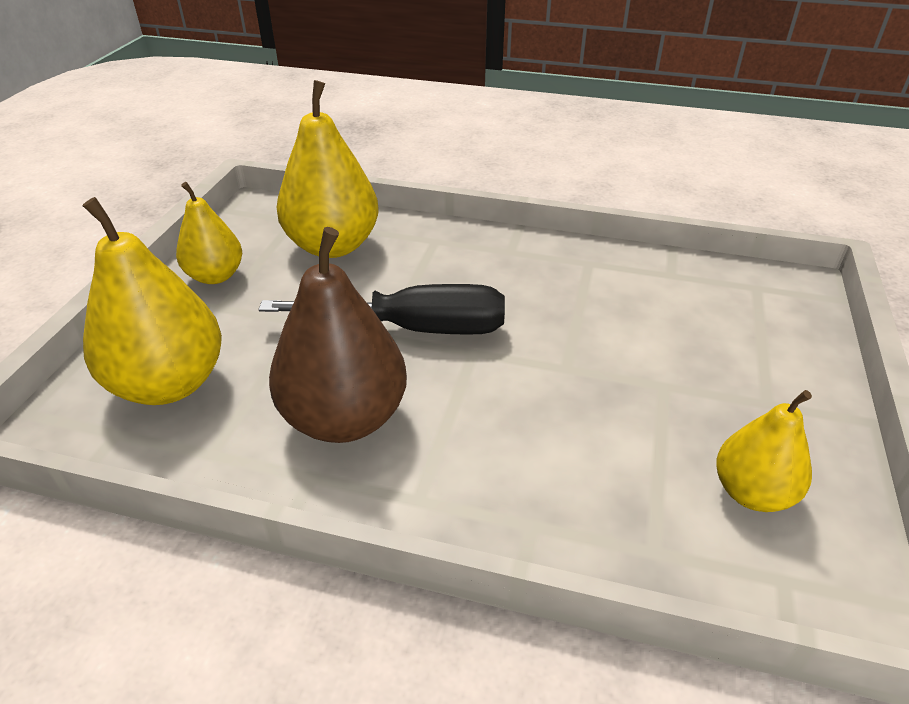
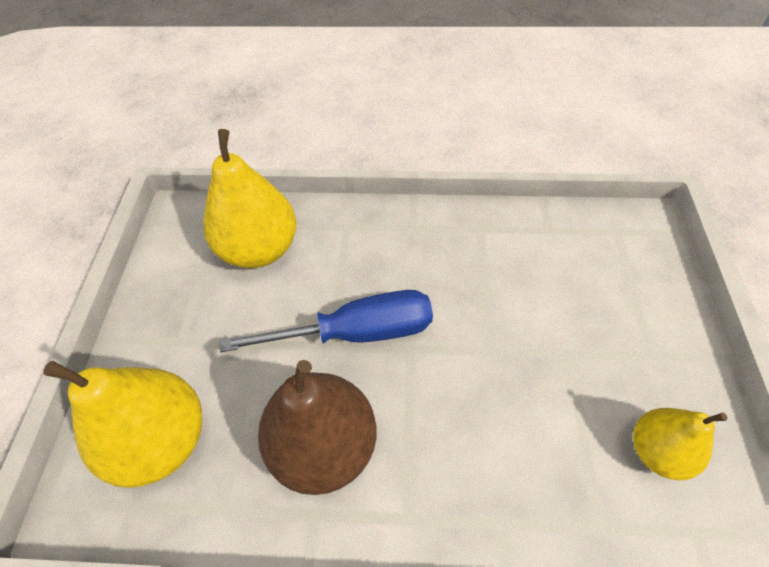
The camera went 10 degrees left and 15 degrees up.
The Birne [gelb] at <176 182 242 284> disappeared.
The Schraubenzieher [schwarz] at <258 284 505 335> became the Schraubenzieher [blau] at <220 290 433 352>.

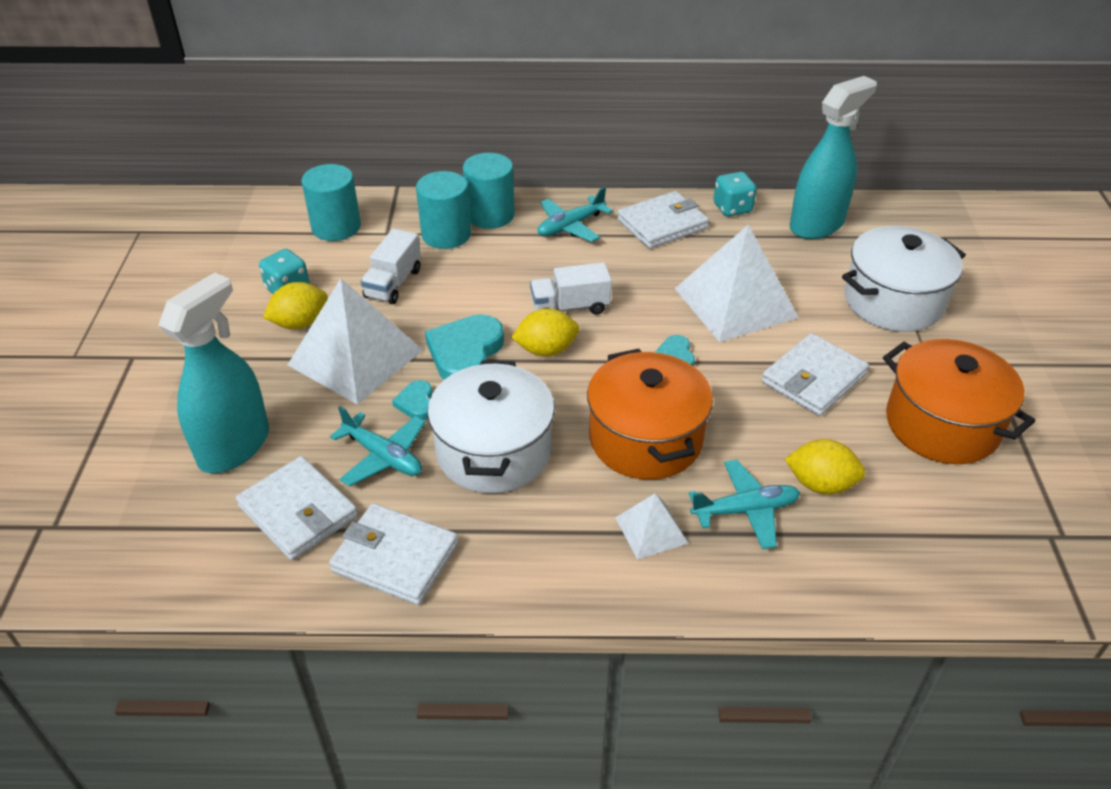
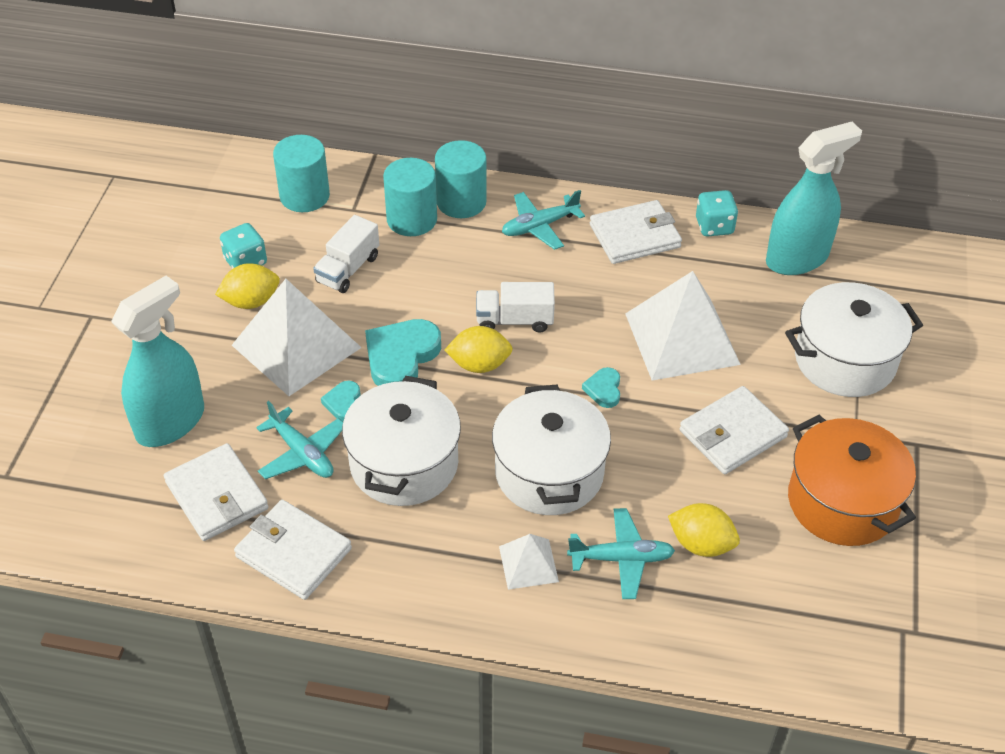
The camera went 10 degrees right and 5 degrees up.
The Kochtopf [orange] at <587 349 713 480> became the Kochtopf [weiß] at <492 384 611 515>.

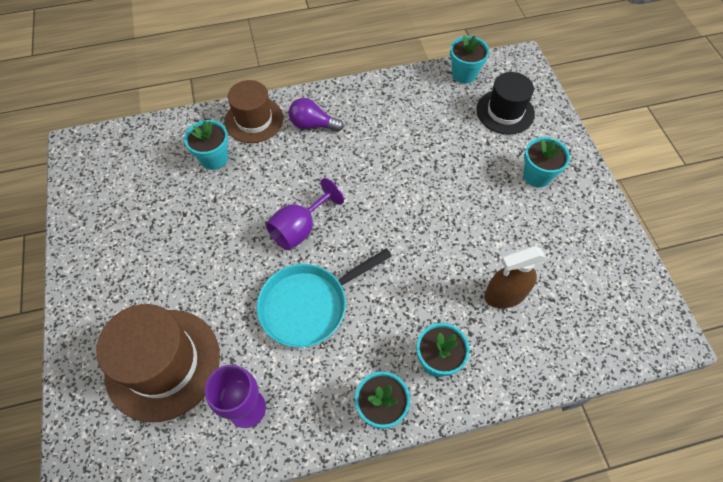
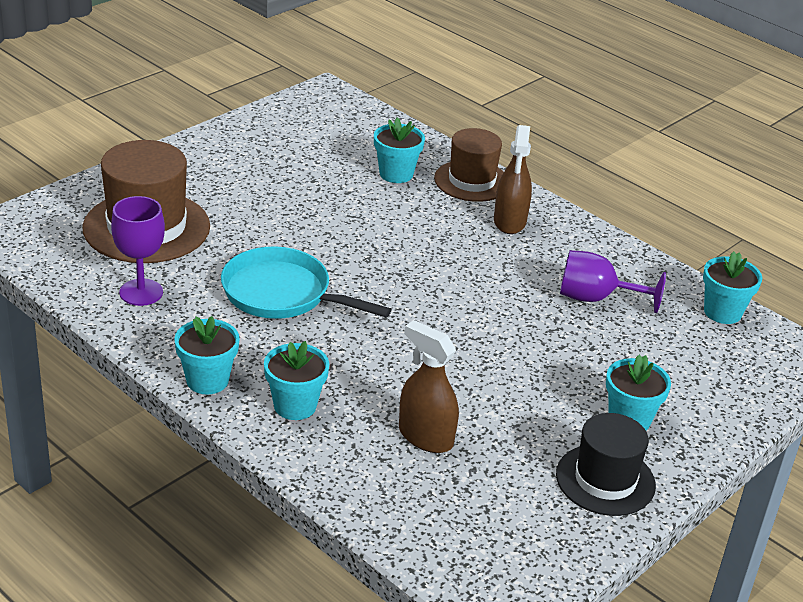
The camera went 55 degrees right and 25 degrees down.
The Kelch [lila] moved from <266 178 344 251> to <560 250 666 313>.
The Hut [schwarz] moved from <477 72 535 135> to <556 413 656 516>.
The Glühbirne [lila] at <288 98 344 132> was replaced by the Sprühflasche [braun] at <494 125 532 234>.

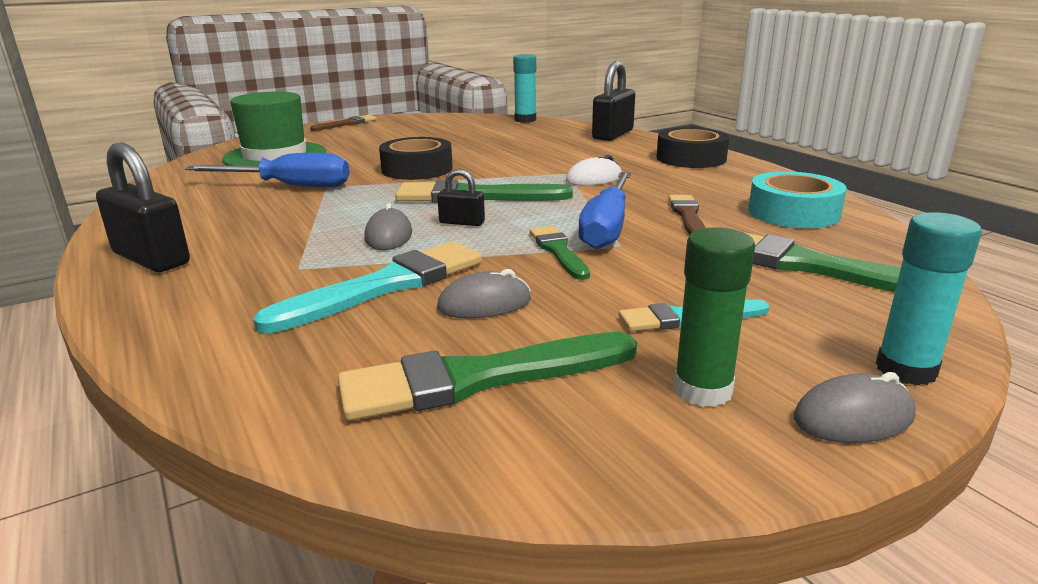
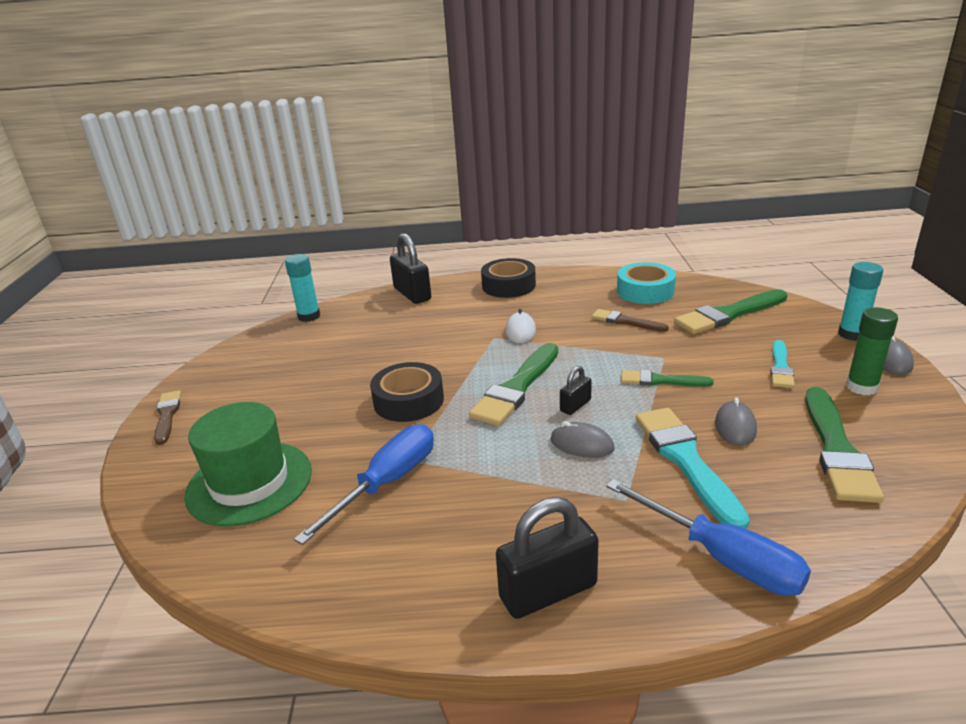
The camera went 60 degrees left and 5 degrees up.
The Schraubenzieher [blau] moved from <578 172 631 249> to <606 479 811 596>.

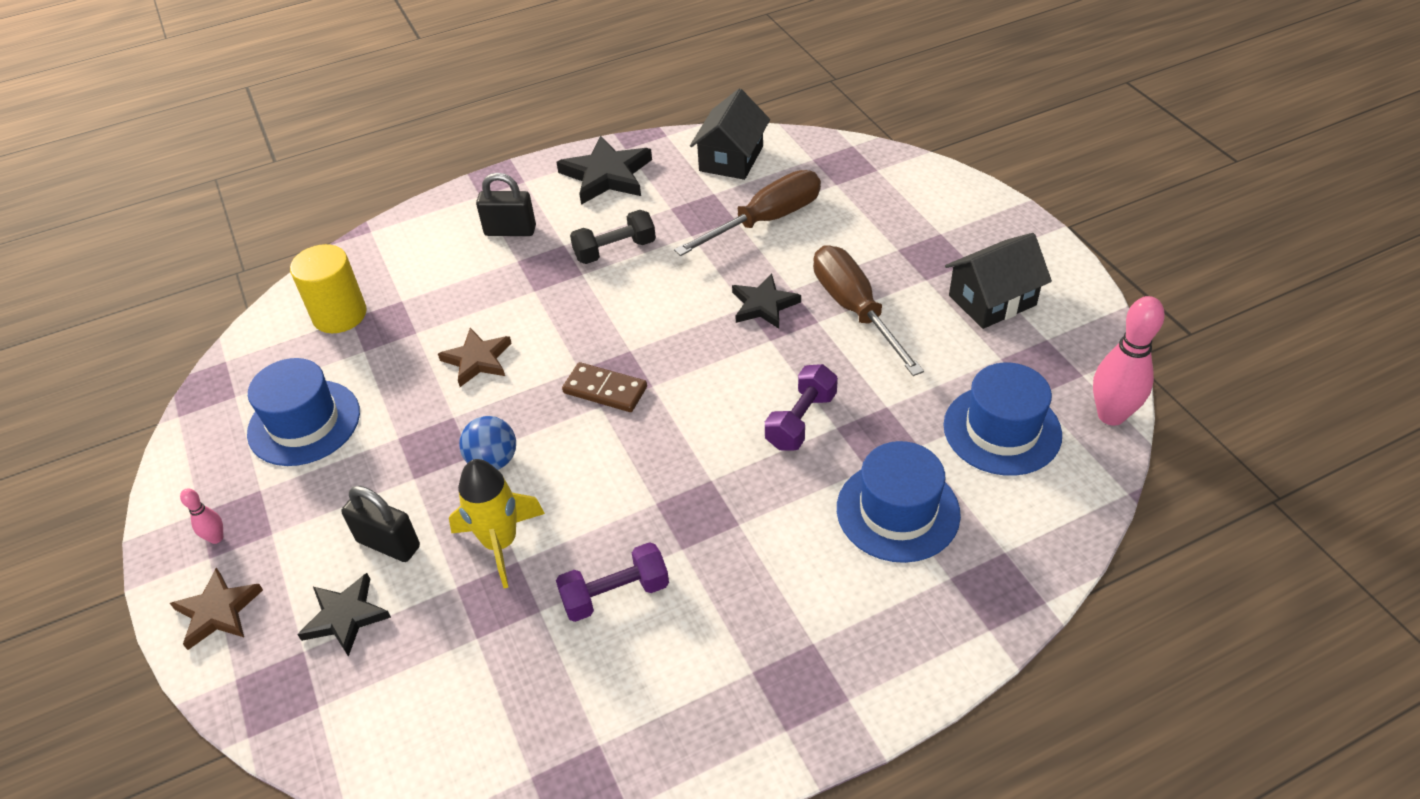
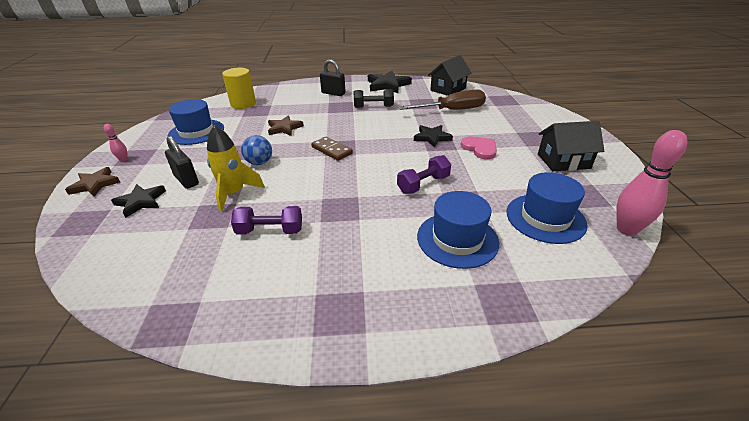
The camera went 20 degrees right and 10 degrees down.
The Schraubenzieher [braun] at <813 246 924 376> was replaced by the Herz [rosa] at <461 136 497 159>.

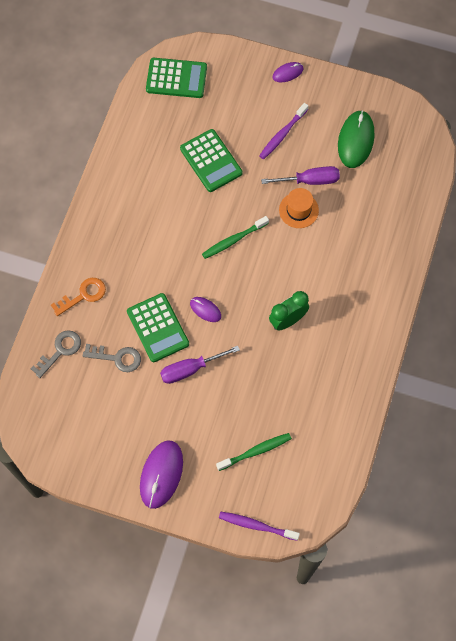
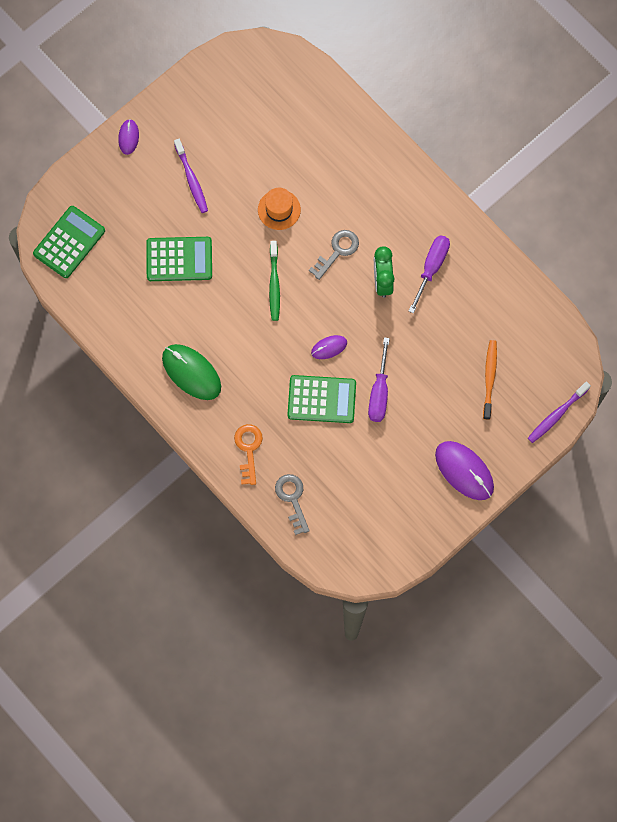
The camera went 60 degrees left and 5 degrees up.
The Schlüssel [grau] moved from <83 344 141 372> to <309 230 359 280>.
The Schraubenzieher [lila] moved from <261 166 340 185> to <409 235 450 313>.
The Computermaus [grün] moved from <338 110 375 168> to <162 344 221 400>.
The Zahnbürste [grün] at <216 433 292 471> became the Zahnbürste [orange] at <483 340 497 420>.

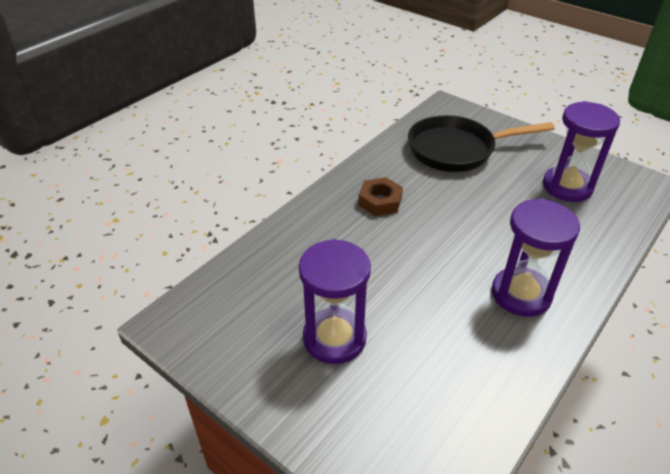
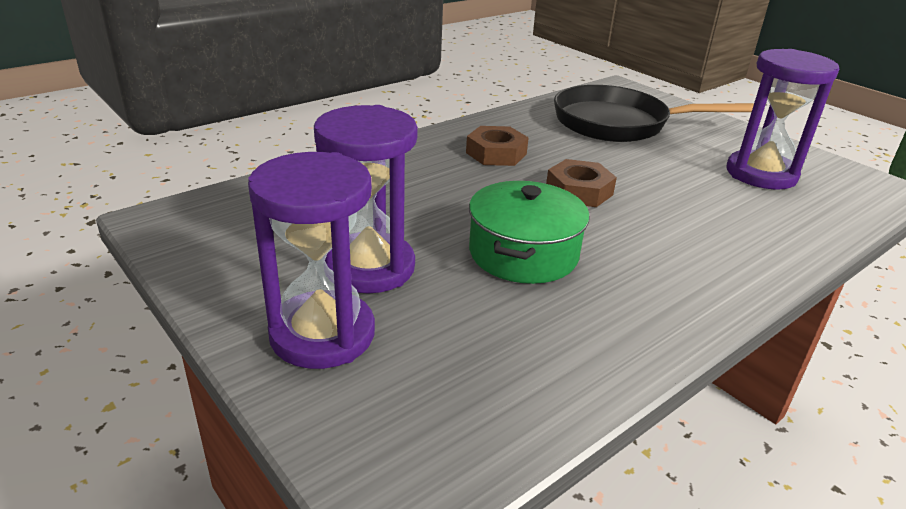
The camera went 10 degrees right and 10 degrees down.
The Kochtopf [grün] at <469 181 590 284> appeared.
The Sechskantmutter [braun] at <546 159 617 207> appeared.
The Sanduhr [lila] moved from <492 198 580 317> to <248 152 375 369>.

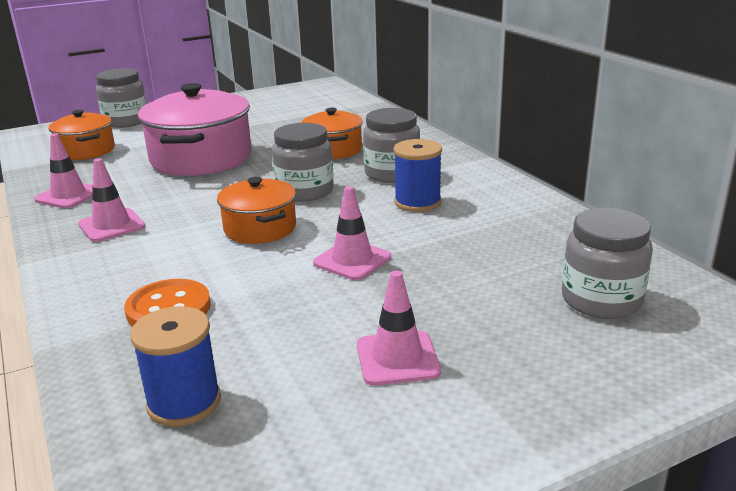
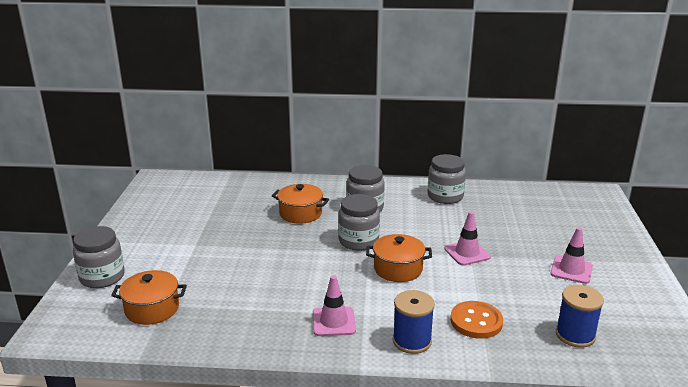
The camera went 60 degrees left and 0 degrees up.
The Leitkegel [rosa] at <34 133 93 209> disappeared.
The Kochtopf [rosa] at <138 83 252 176> disappeared.
The Garnrolle [blau] moved from <393 139 442 212> to <393 290 435 354>.
The Einmachglas [grau] moved from <562 208 653 319> to <428 154 466 204>.

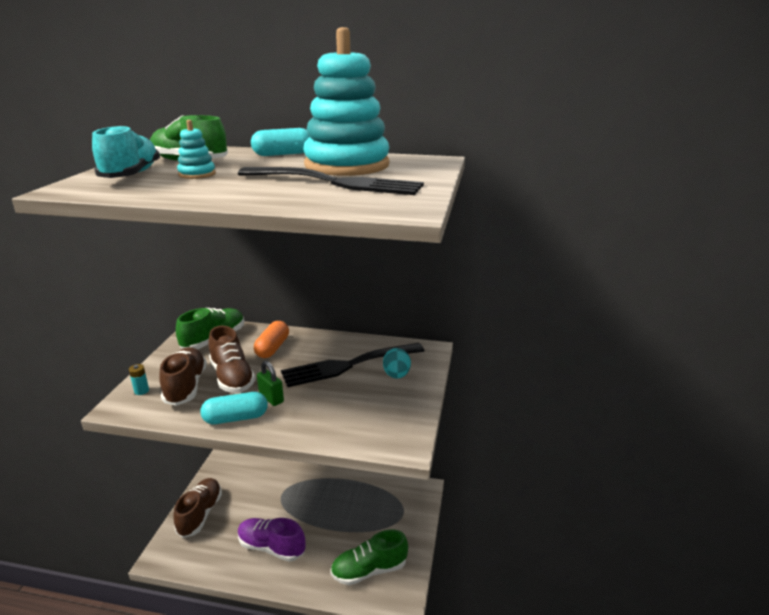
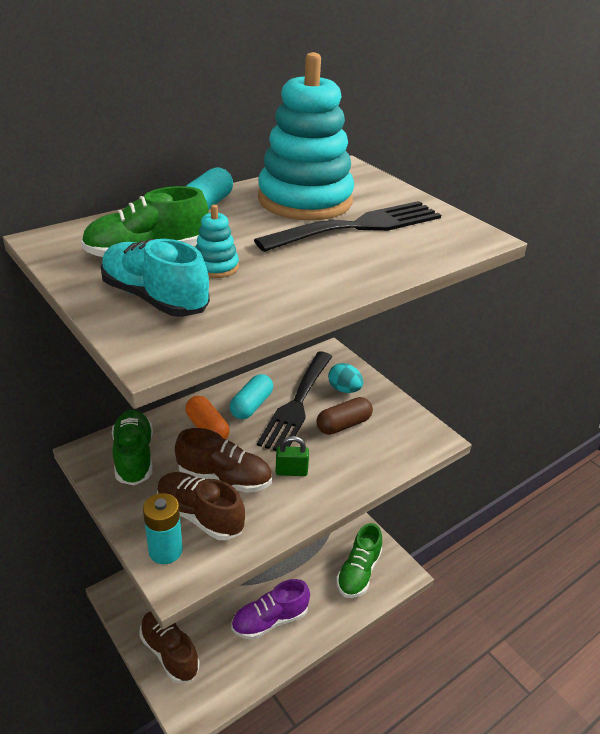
The camera went 50 degrees left and 10 degrees up.
The Kapsel [braun] at <316 397 373 435> appeared.
The Kapsel [türkis] moved from <201 392 268 424> to <230 374 273 419>.
The Batterie [türkis] at <129 364 149 395> changed to 1.87 times the size.

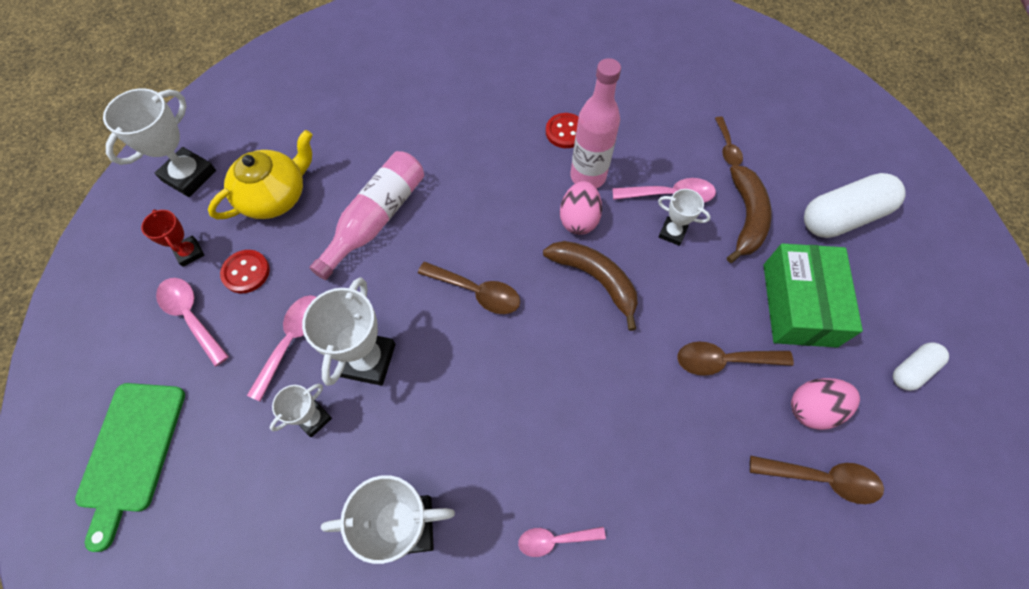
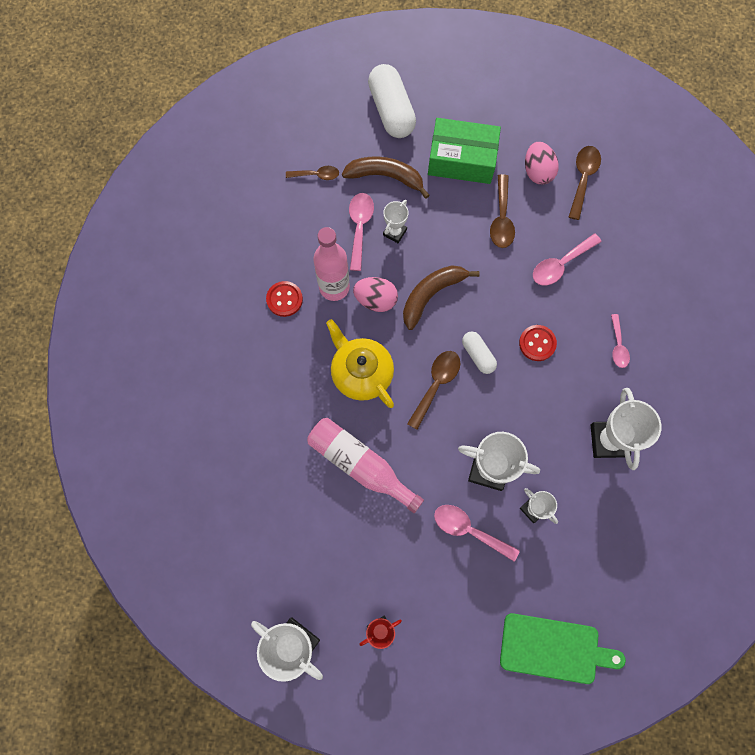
The camera went 85 degrees left and 10 degrees up.
The Löffel [rosa] moved from <156 278 229 367> to <533 233 602 285>.
The Teekanne [gelb] moved from <208 130 313 219> to <326 319 394 408>.
The Knopf [rot] moved from <220 250 270 293> to <519 325 557 361>.
The Kapsel [weiß] moved from <893 342 949 391> to <462 331 497 374>.

